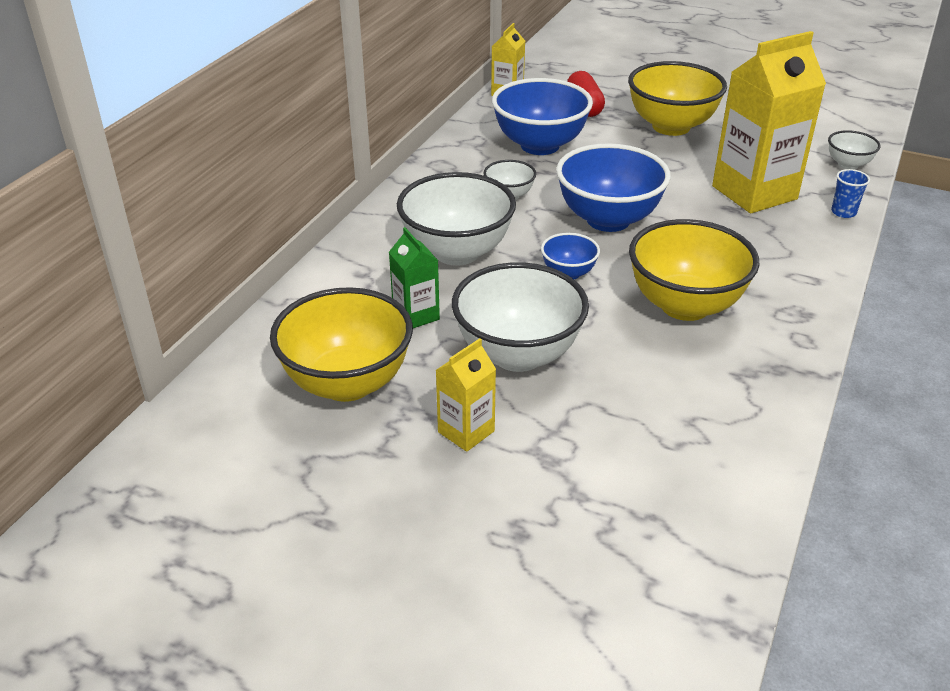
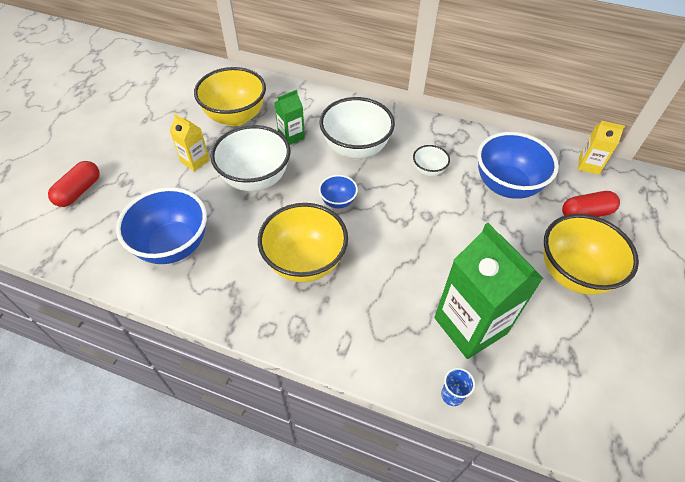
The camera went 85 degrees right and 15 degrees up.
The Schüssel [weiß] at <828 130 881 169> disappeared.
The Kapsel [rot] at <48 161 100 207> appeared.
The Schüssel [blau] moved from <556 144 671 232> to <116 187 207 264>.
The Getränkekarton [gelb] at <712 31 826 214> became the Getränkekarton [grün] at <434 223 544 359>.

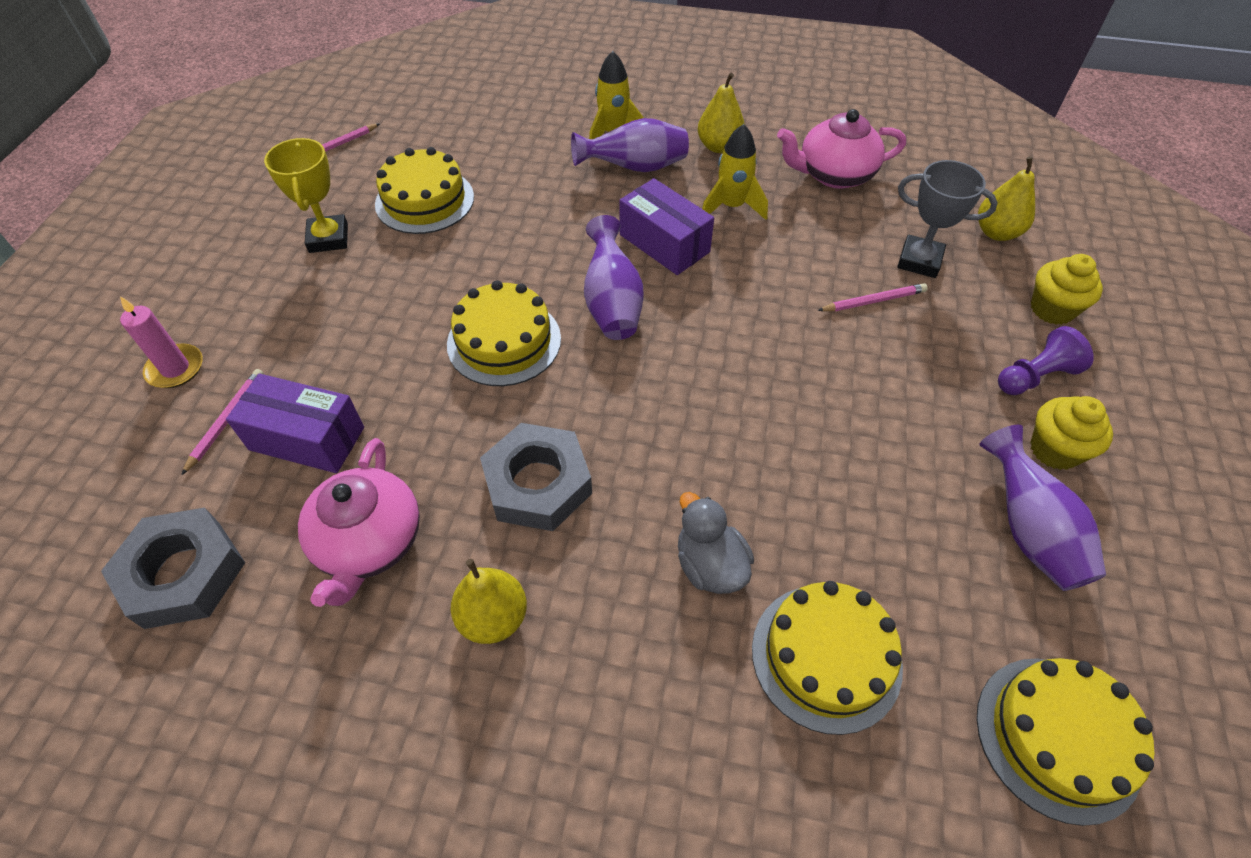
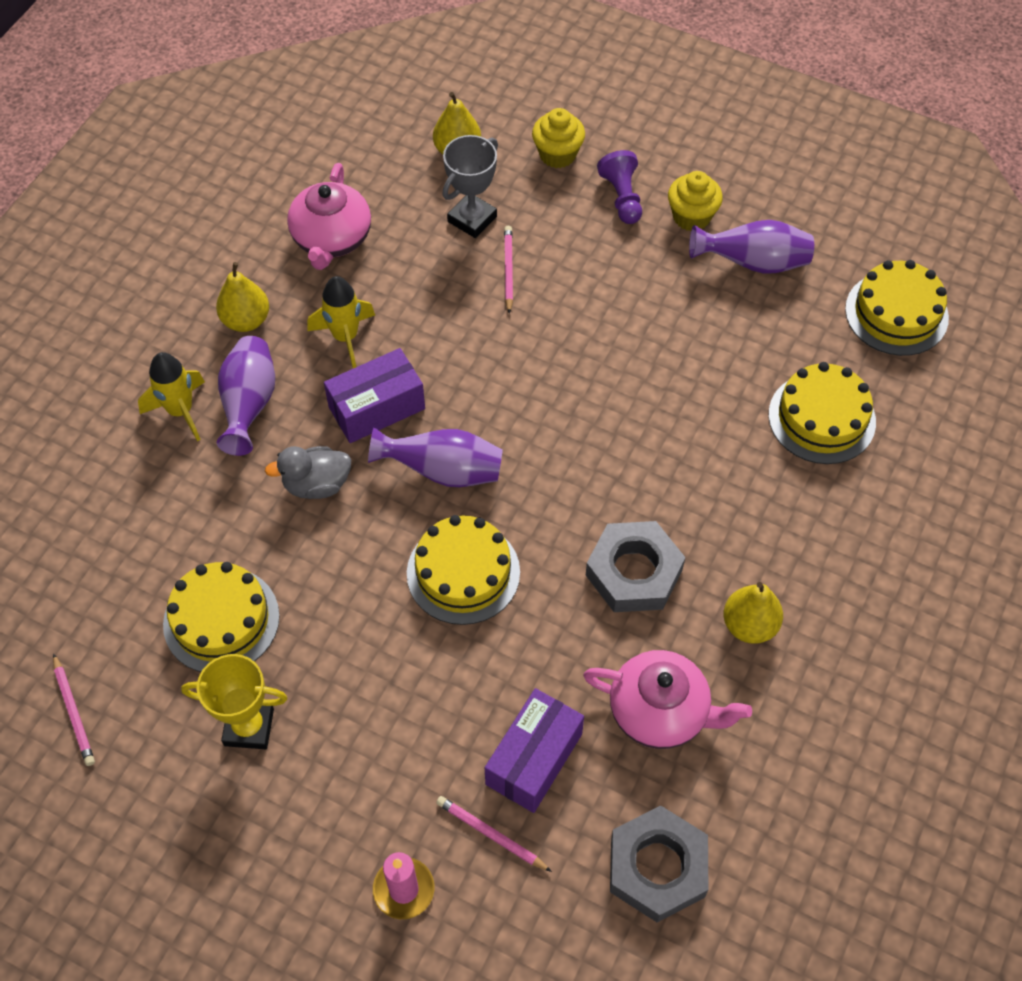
The camera went 75 degrees left and 5 degrees up.
The Ente [grau] moved from <678 492 754 594> to <265 446 351 499>.

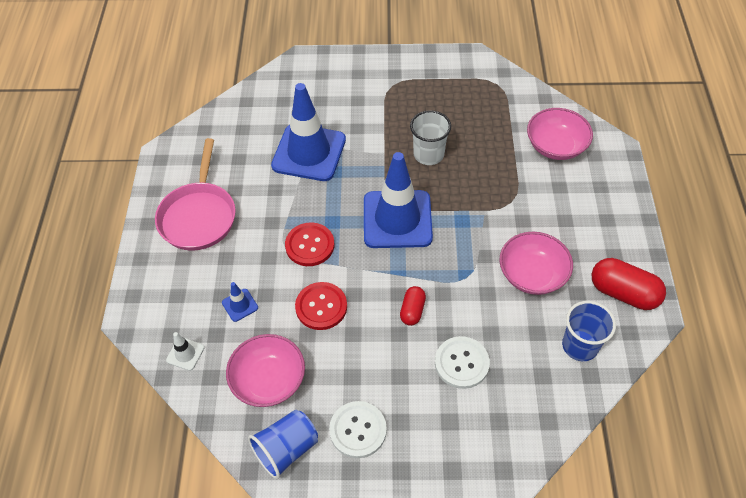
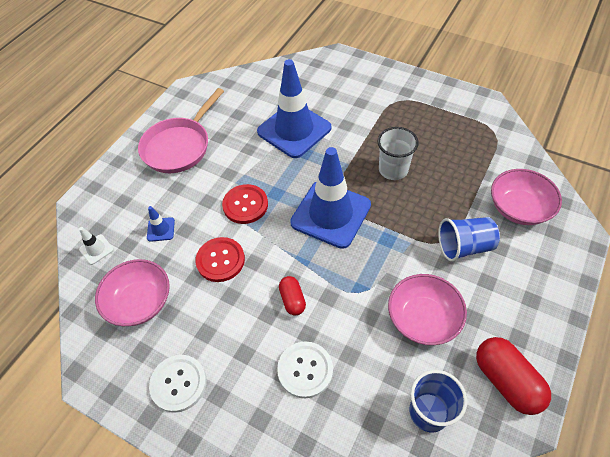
The camera went 30 degrees right and 0 degrees up.
The Becher [blau] moved from <248 410 318 479> to <438 217 500 262>.
The Kapsel [rot] at <400 286 426 326> turned 60 degrees counterclockwise.

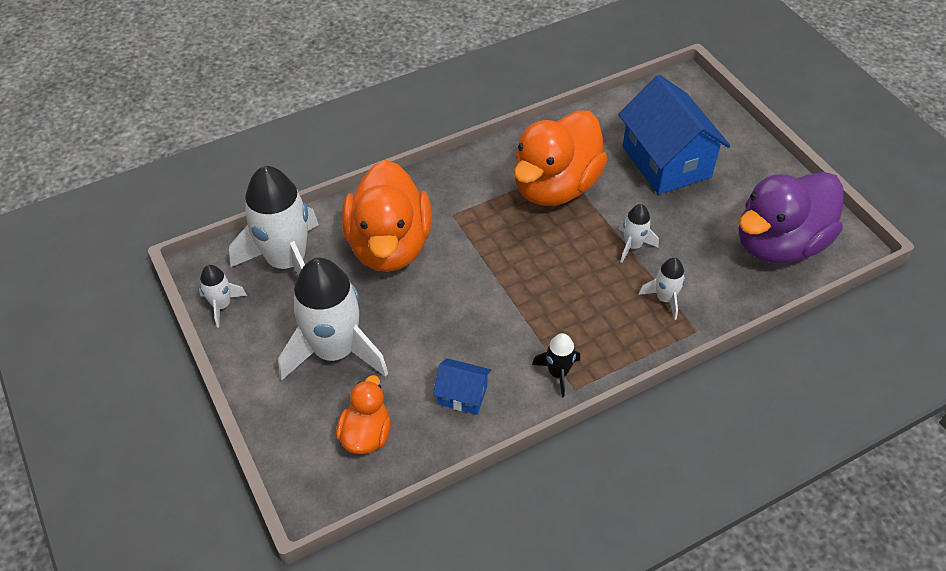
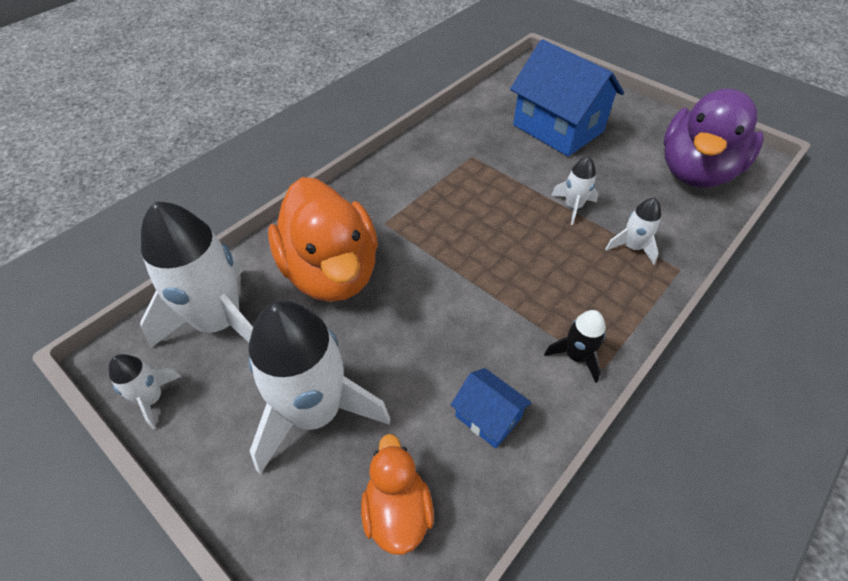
The camera went 20 degrees left and 0 degrees up.
The Ente [orange] at <514 110 608 206> disappeared.
The Haus [blau] at <433 358 491 415> turned 45 degrees clockwise.

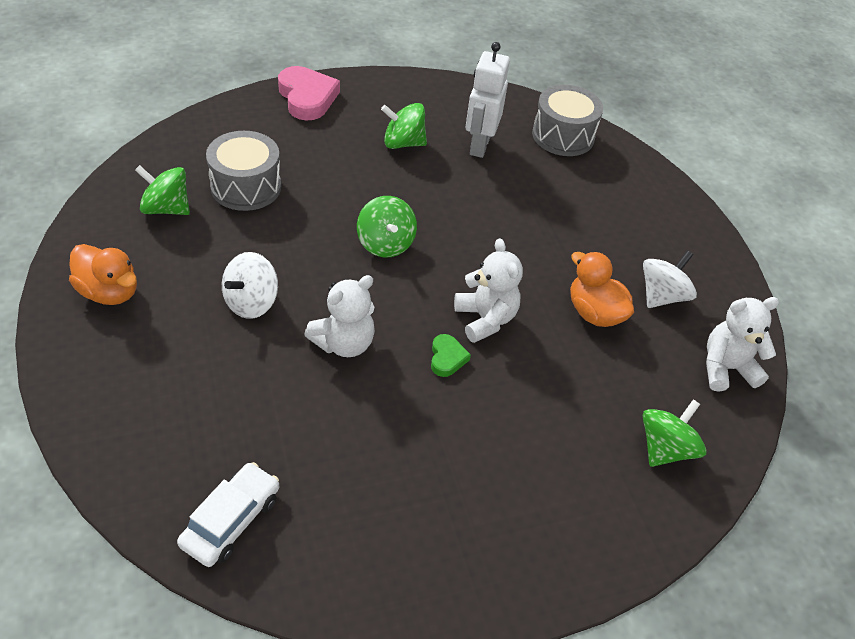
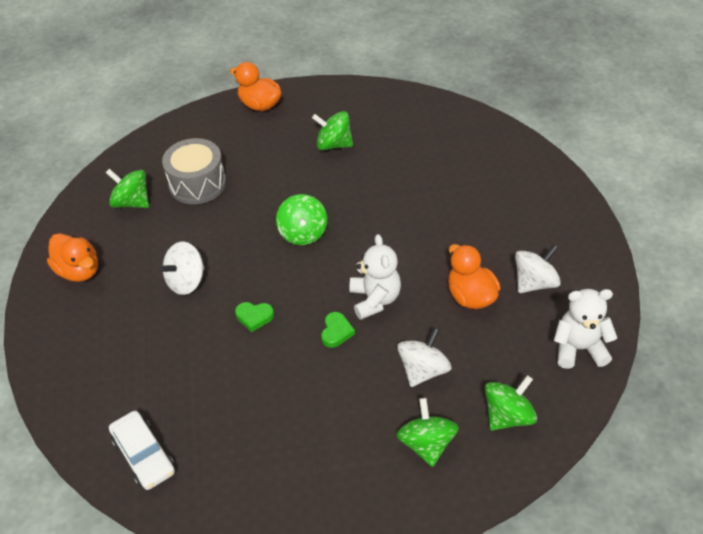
The camera went 15 degrees right and 0 degrees up.
The Roboter [weiß] at <466 42 510 158> disappeared.
The Trommel [grau] at <532 85 603 156> disappeared.
The Kreisel [grün] at <396 398 459 467> appeared.
The Kreisel [weiß] at <397 327 452 387> appeared.
The Herz [rosa] at <278 66 340 120> was replaced by the Ente [orange] at <230 62 282 111>.
The Teddybär [weiß] at <304 275 375 357> was replaced by the Herz [grün] at <235 302 274 332>.
The Auto [weiß] at <177 462 279 567> turned 105 degrees clockwise.

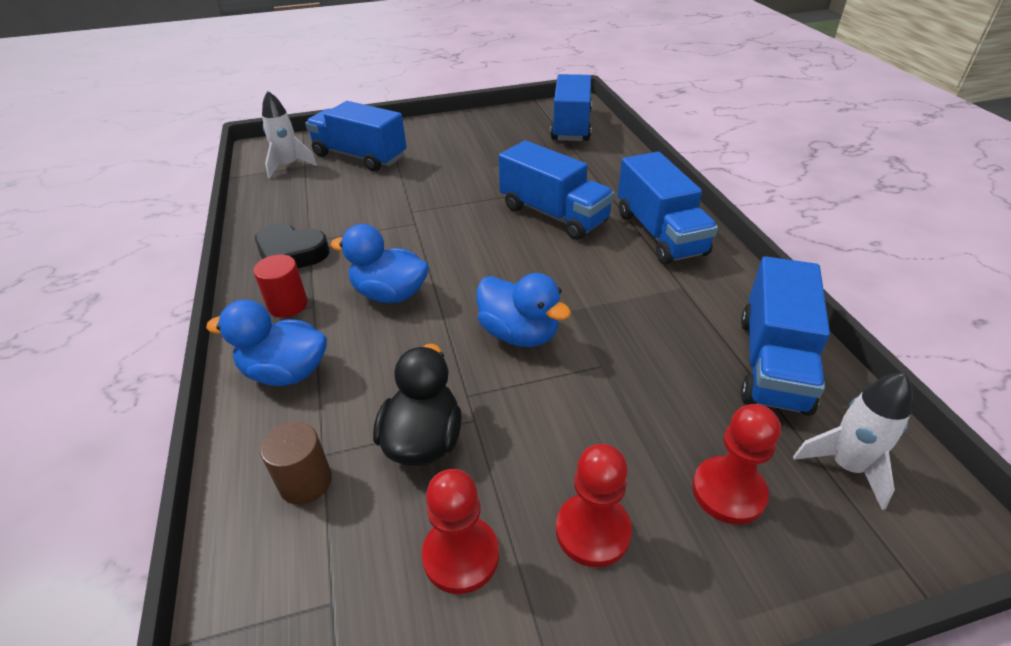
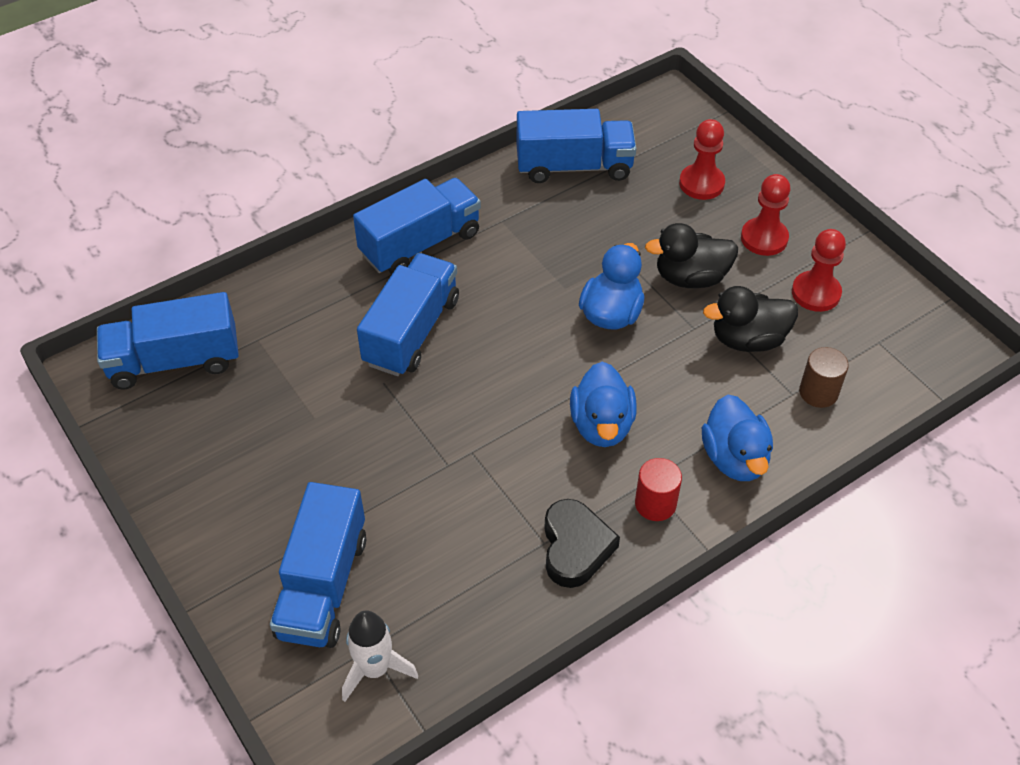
The camera went 110 degrees left and 10 degrees up.
The Rakete [weiß] at <793 372 913 510> disappeared.
The Ente [schwarz] at <645 223 738 288> appeared.

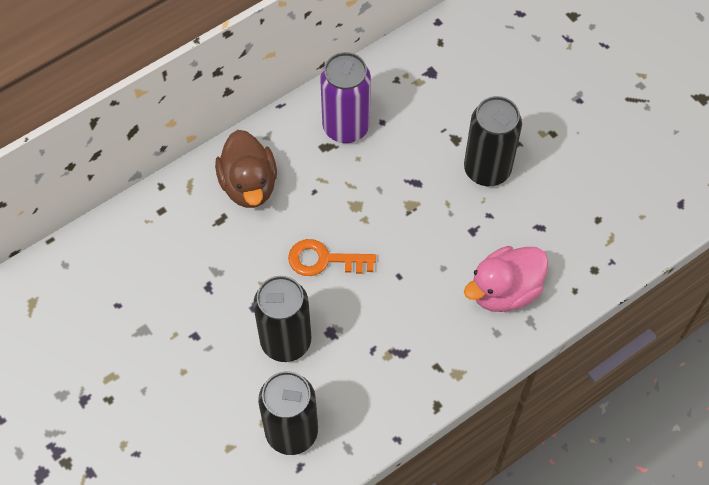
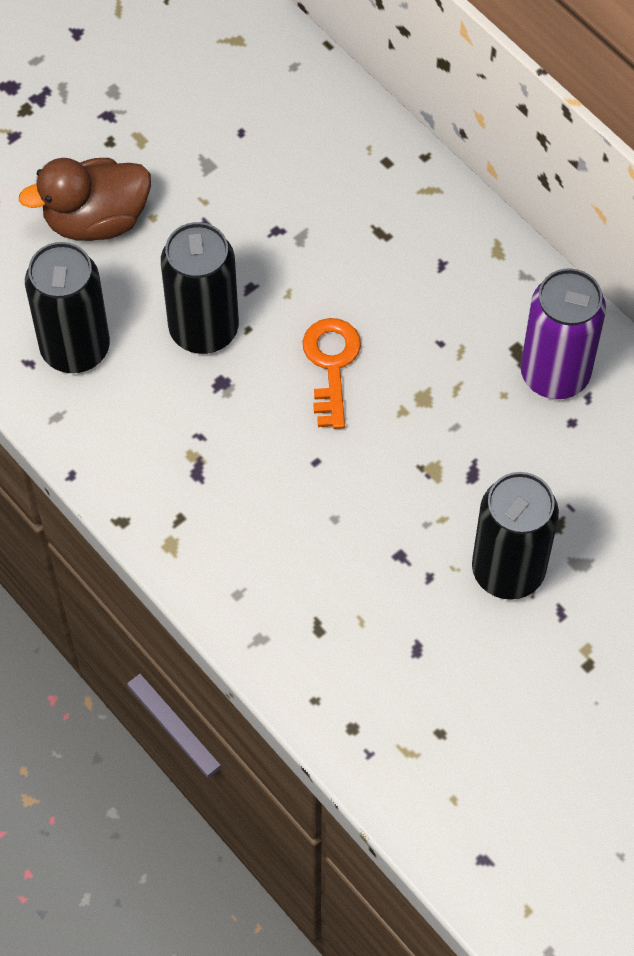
The camera went 85 degrees right and 0 degrees up.
The Ente [rosa] at <464 246 549 312> disappeared.
The Ente [braun] moved from <215 130 277 208> to <19 158 151 241>.

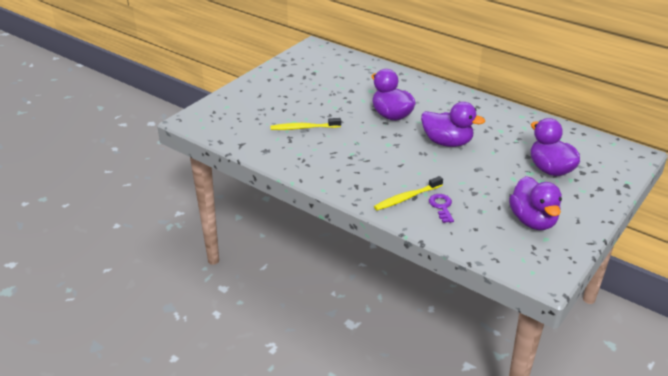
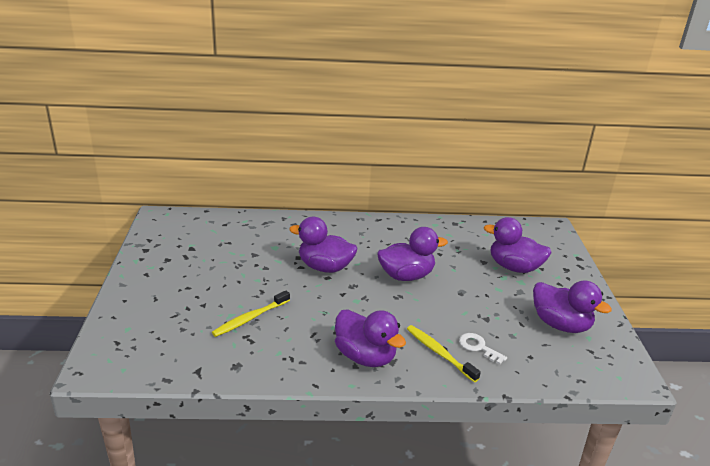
The camera went 40 degrees left and 5 degrees down.
The Ente [lila] at <335 309 406 367> appeared.
The Schlüssel [lila] at <429 194 454 223> became the Schlüssel [weiß] at <459 333 507 365>.
The Zahnbürste [gelb] at <374 176 443 210> turned 120 degrees clockwise.

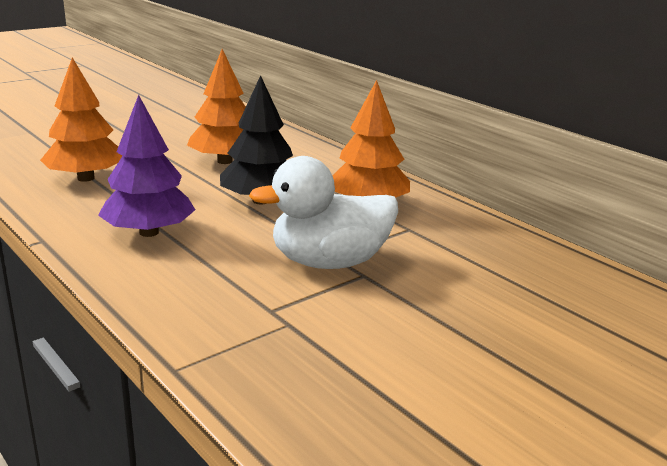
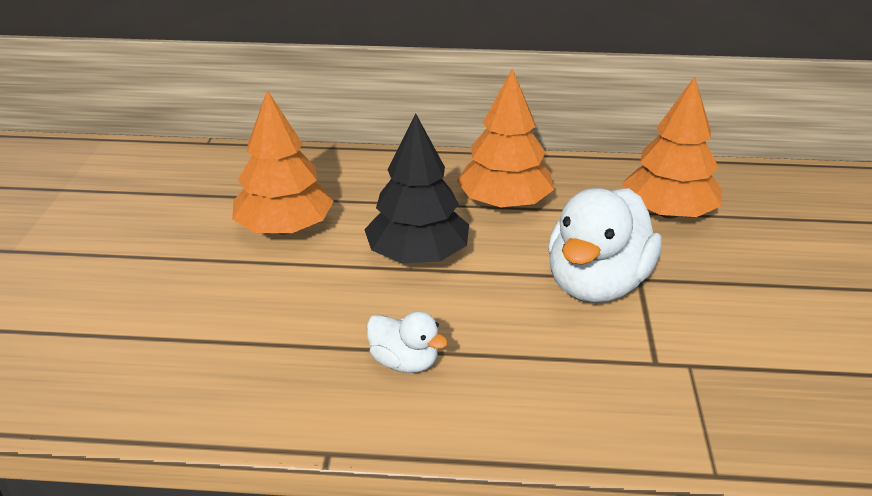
The camera went 45 degrees left and 10 degrees up.
The Baum [orange] moved from <40 57 122 182> to <622 77 722 218>.
The Baum [lila] at <98 95 195 237> was replaced by the Ente [weiß] at <367 311 448 373>.

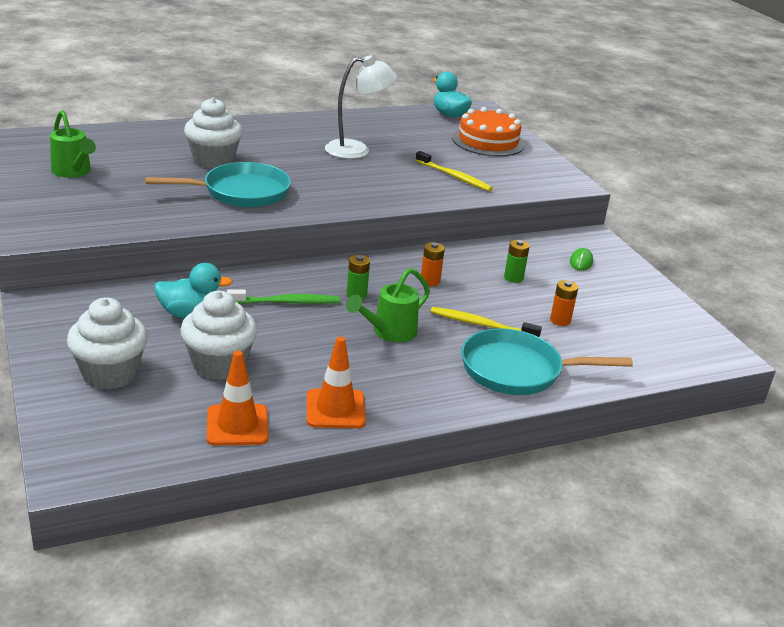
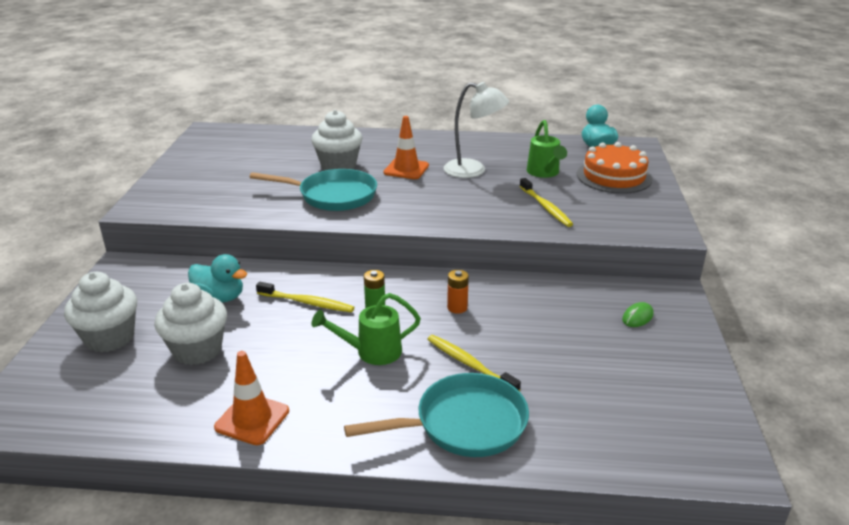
The camera went 30 degrees right and 0 degrees up.
The Batterie [grün] at <504 240 530 283> disappeared.
The Batterie [orange] at <550 280 578 326> disappeared.
The Gießkanne [grün] moved from <50 110 96 178> to <527 120 567 178>.
The Leitkegel [orange] moved from <207 351 269 446> to <384 116 429 179>.
The Zahnbürste [grün] at <227 290 340 304> became the Zahnbürste [gelb] at <256 282 354 312>.
The Pfanne [türkis] at <461 328 633 395> turned 135 degrees clockwise.

